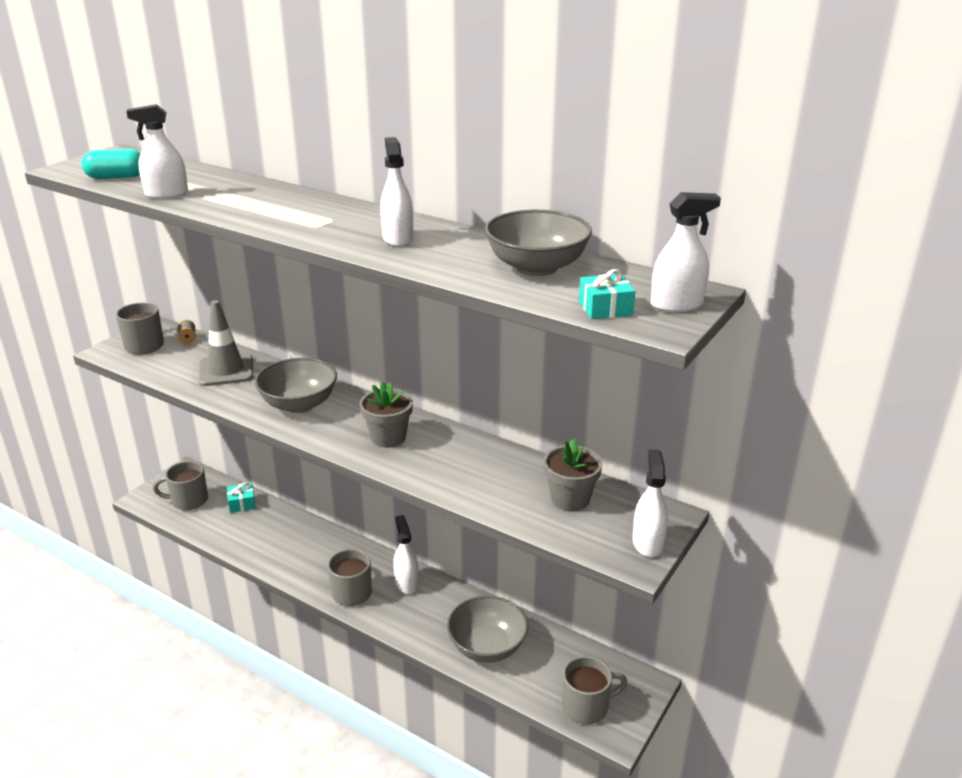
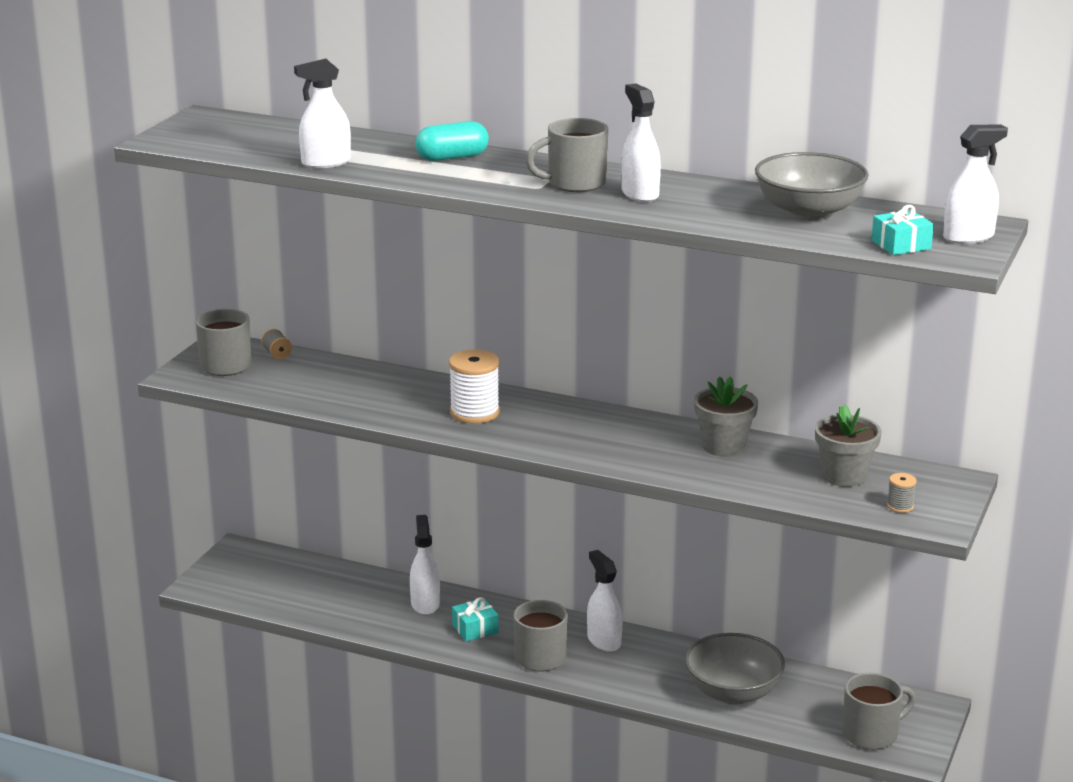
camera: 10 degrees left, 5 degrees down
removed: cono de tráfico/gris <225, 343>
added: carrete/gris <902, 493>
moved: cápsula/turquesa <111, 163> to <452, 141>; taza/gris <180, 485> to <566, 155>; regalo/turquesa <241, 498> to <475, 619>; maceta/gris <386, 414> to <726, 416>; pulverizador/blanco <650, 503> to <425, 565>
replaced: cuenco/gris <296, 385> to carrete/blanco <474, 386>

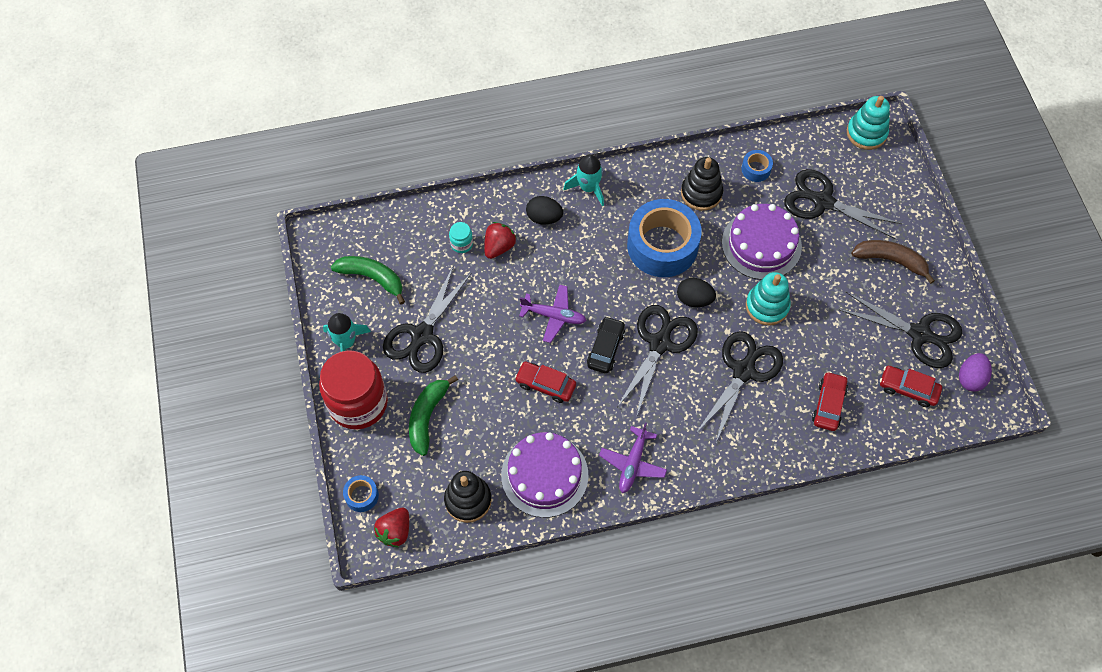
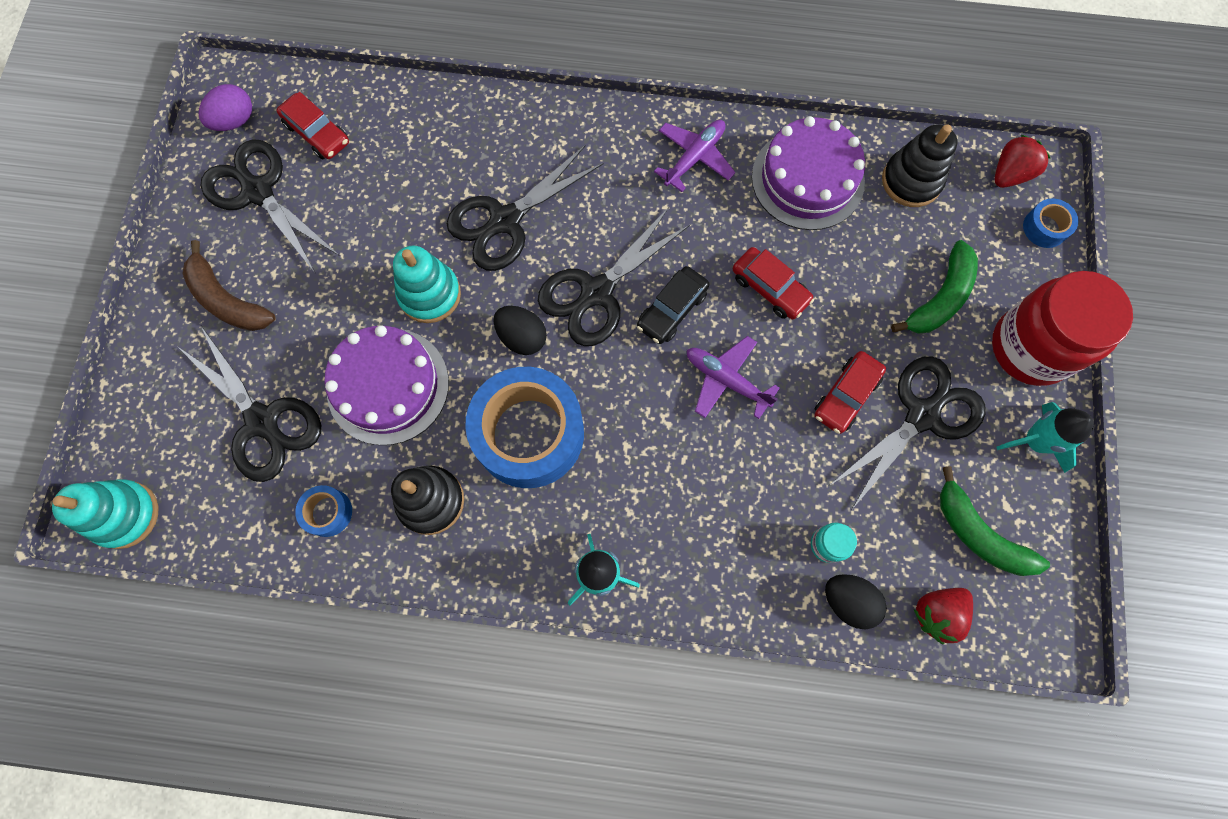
camera: 160 degrees left, 10 degrees up
moved: fresa/rojo <500, 240> to <943, 616>; huevo/negro <544, 210> to <856, 602>; coche/rojo <830, 401> to <850, 392>

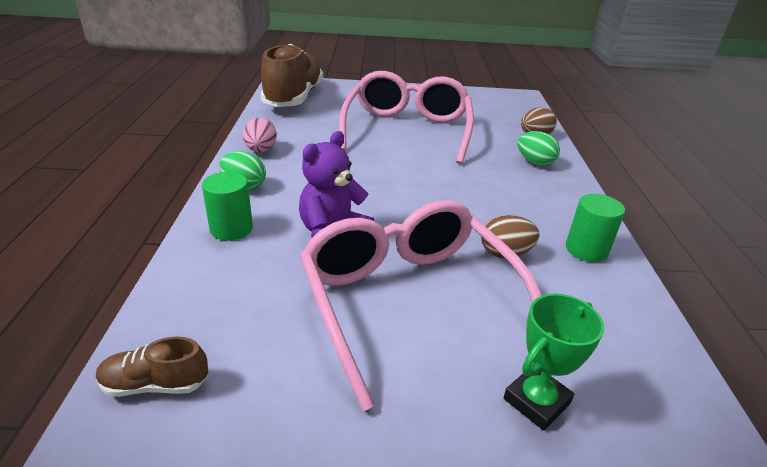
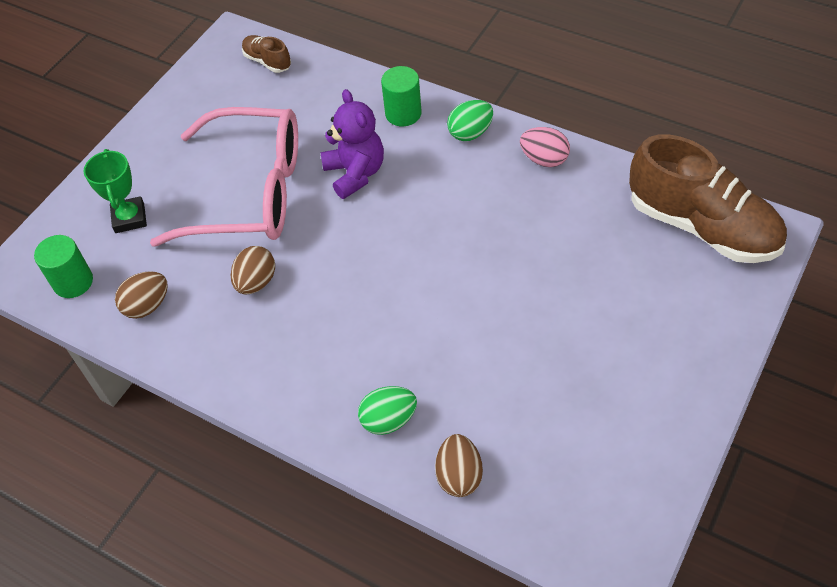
camera: 125 degrees right, 20 degrees up
removed: gafas/rosa <406, 117>
added: huevo/marrón <141, 295>
moved: cilindro/verde <595, 228> to <63, 266>
turned: zapato/marrón <152, 367> = <266, 54> 75 degrees counterclockwise

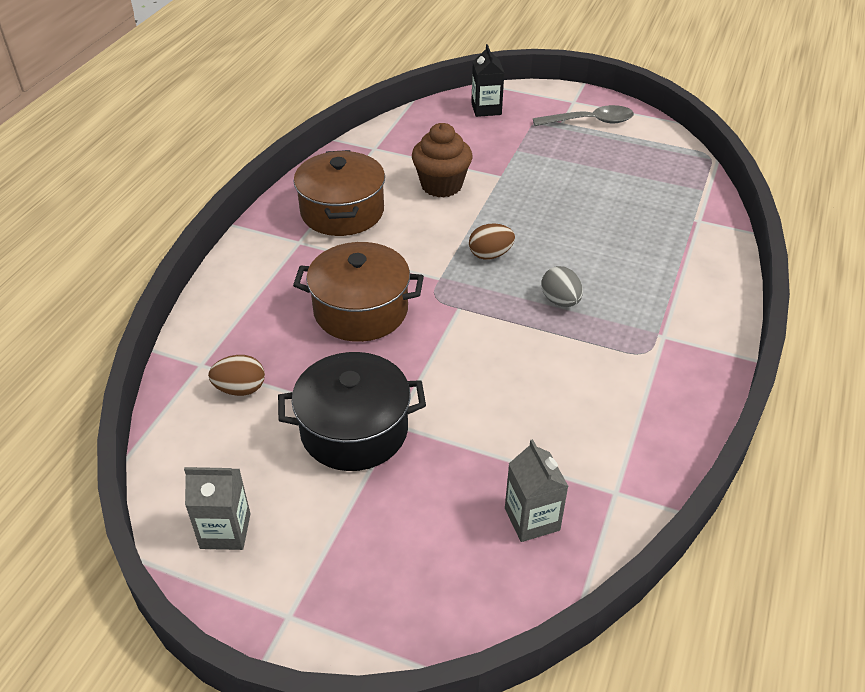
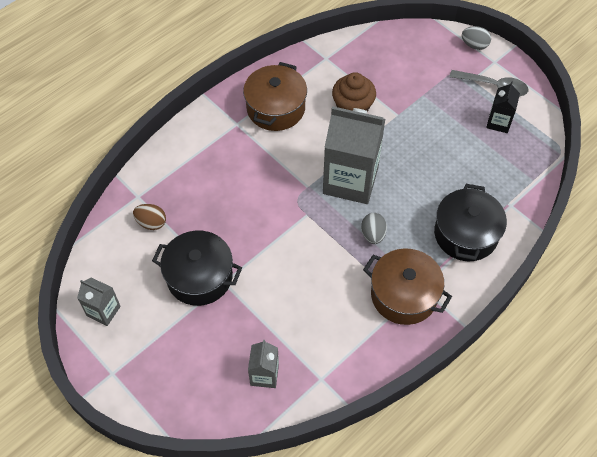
camera: 25 degrees right, 15 degrees up
added: olla/negro <470, 222>; huevo/gris <476, 38>
moved: olla/marrón <358, 292> to <407, 286>; cartón de leche/negro <487, 80> to <503, 107>
replaced: huevo/marrón <492, 241> to cartón de leche/gris <354, 155>

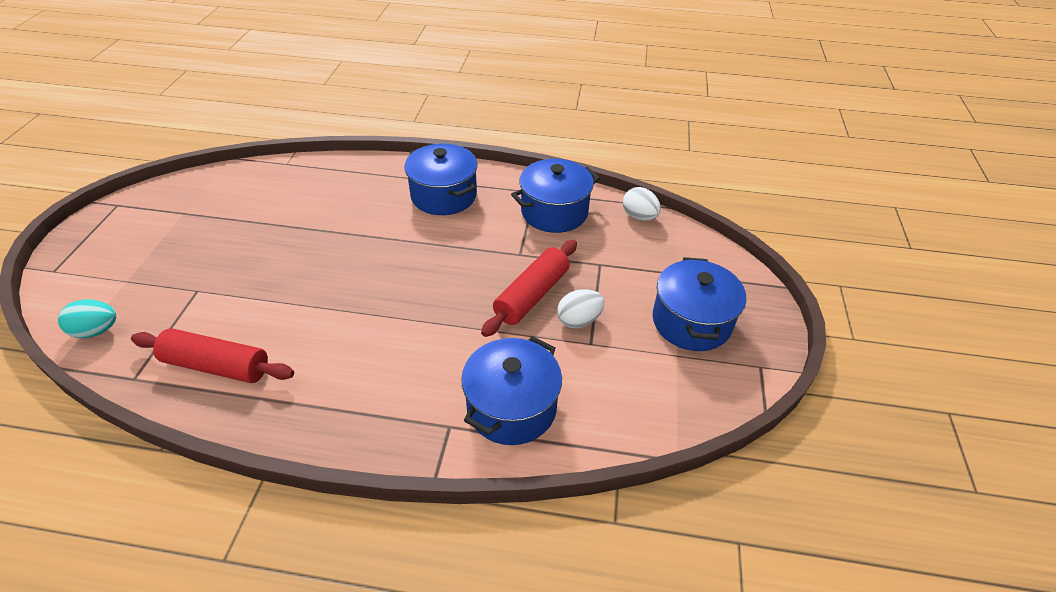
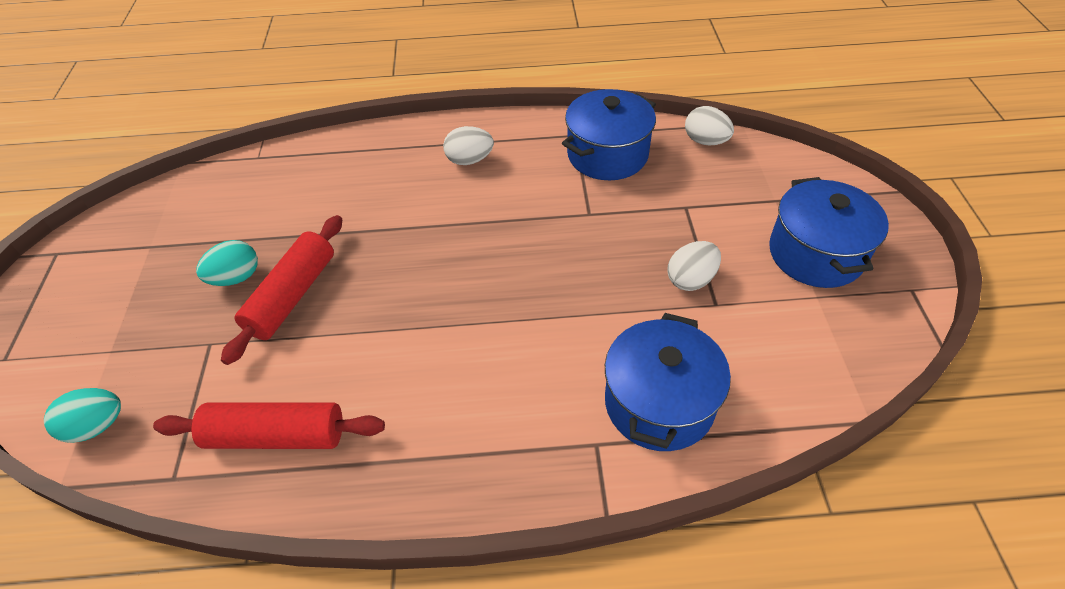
camera: 10 degrees left, 5 degrees up
added: huevo/turquesa <227, 263>
moved: rodillo/rojo <529, 288> to <281, 290>
replaced: olla/azul <441, 179> to huevo/blanco <468, 145>

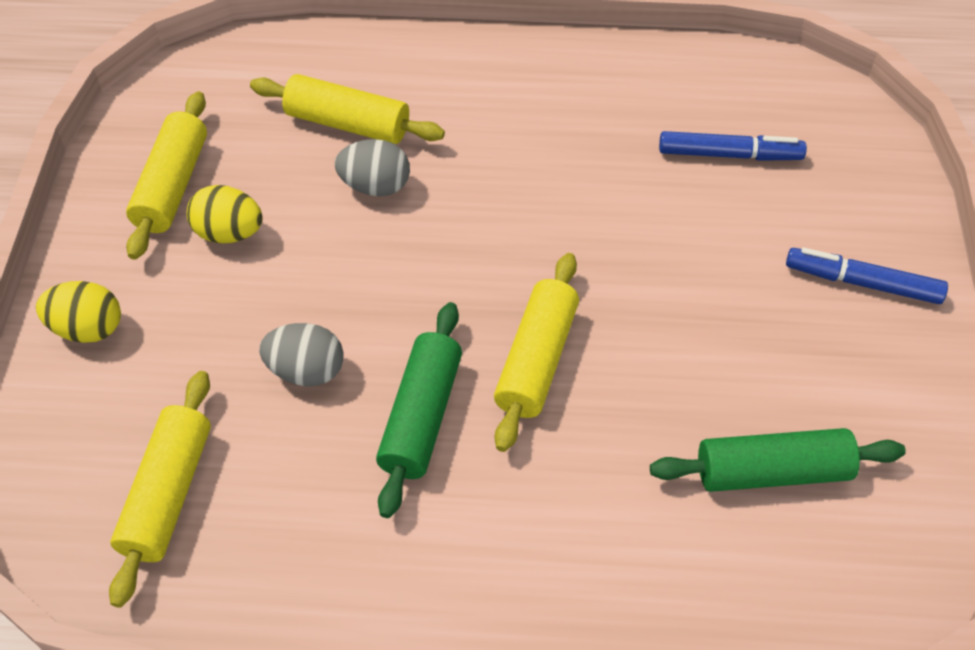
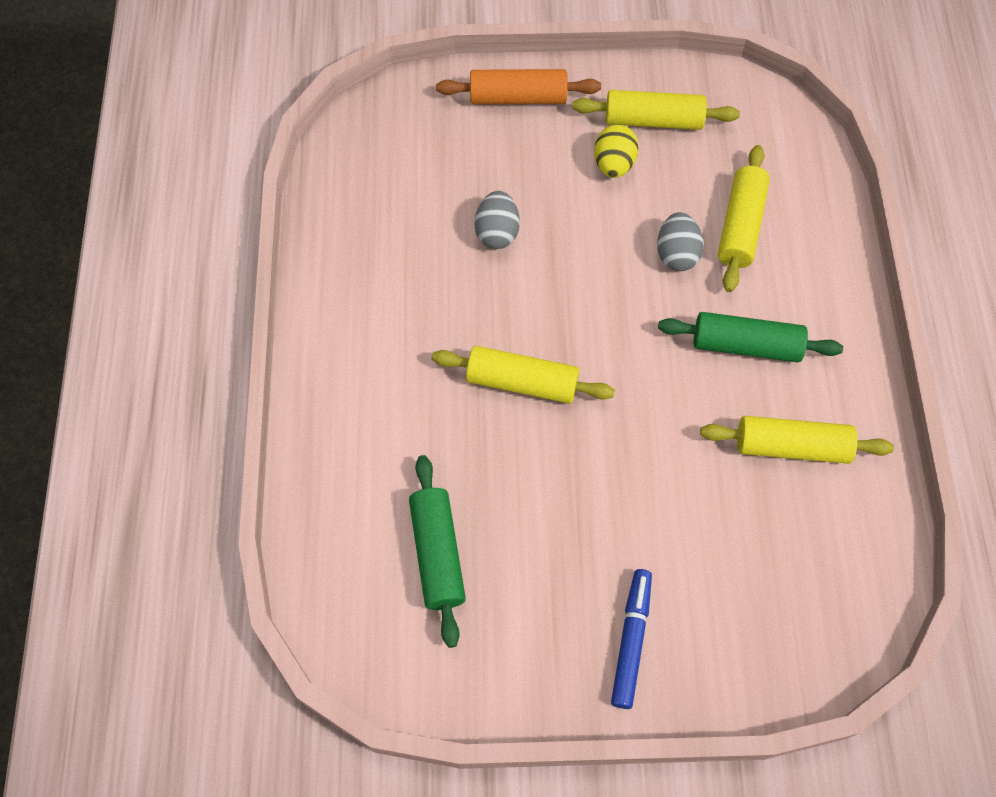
camera: 85 degrees right, 10 degrees up
removed: rotulador/azul <733, 146>
moved: rodillo/amarillo <160, 489> to <797, 440>; rodillo/verde <419, 410> to <750, 337>
replaced: huevo/amarillo <78, 312> to rodillo/naranja <518, 86>

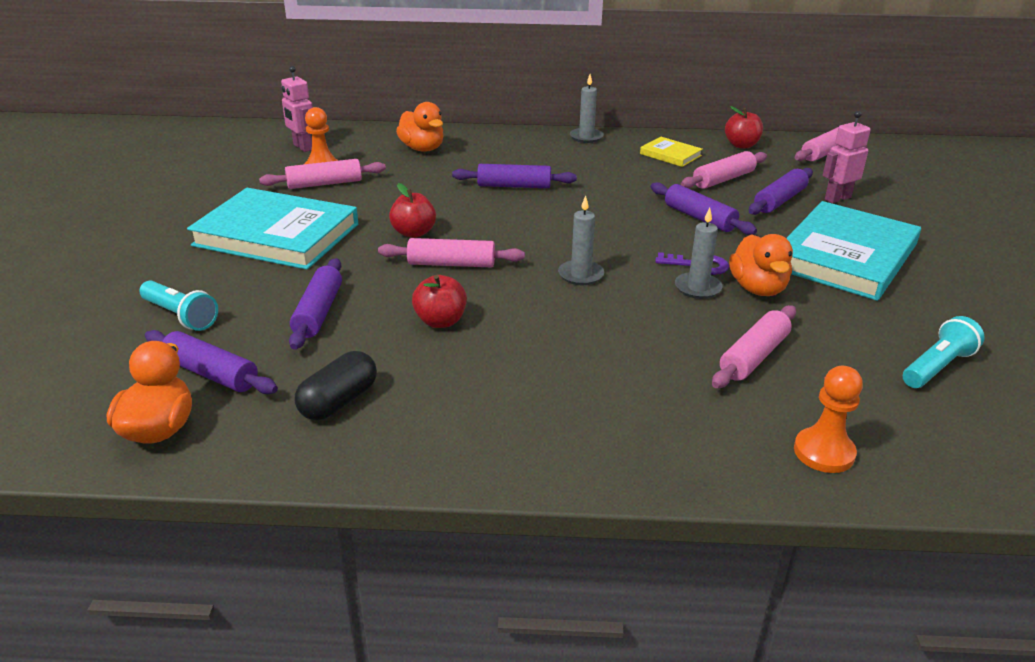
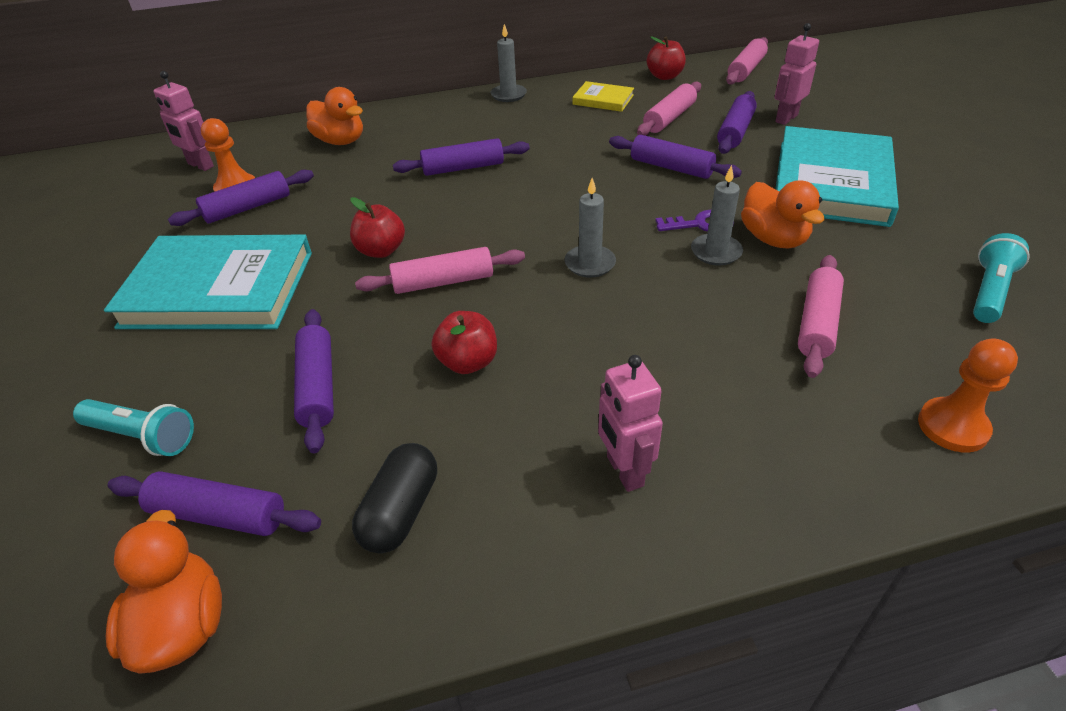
camera: 15 degrees left, 10 degrees up
added: robot/rosa <630, 423>
recoloured: rodillo/rosa <322, 174> to rodillo/morado <241, 198>

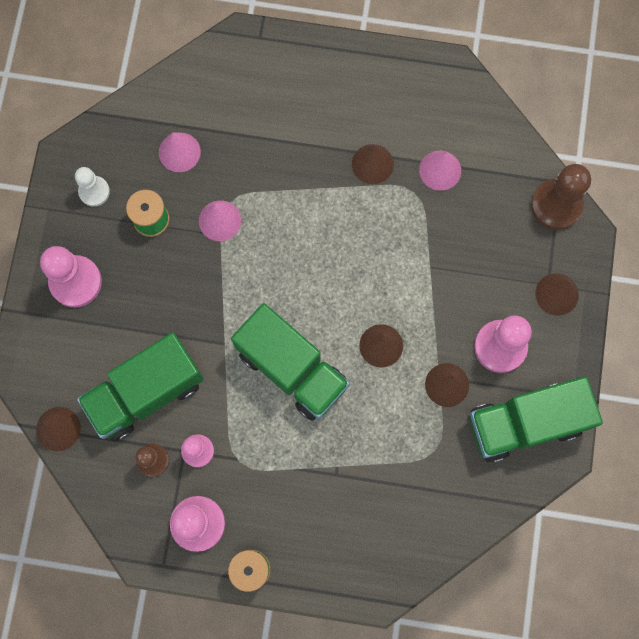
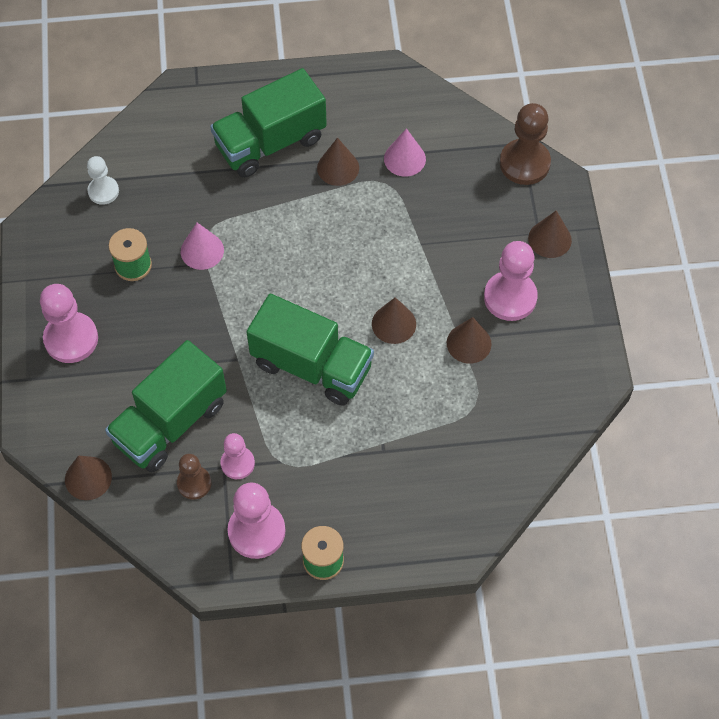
camera: 15 degrees left, 15 degrees down
removed: cono/rosa <180, 152>
moved: peón/blanco <92, 187> to <103, 180>; camión/verde <536, 419> to <268, 123>

